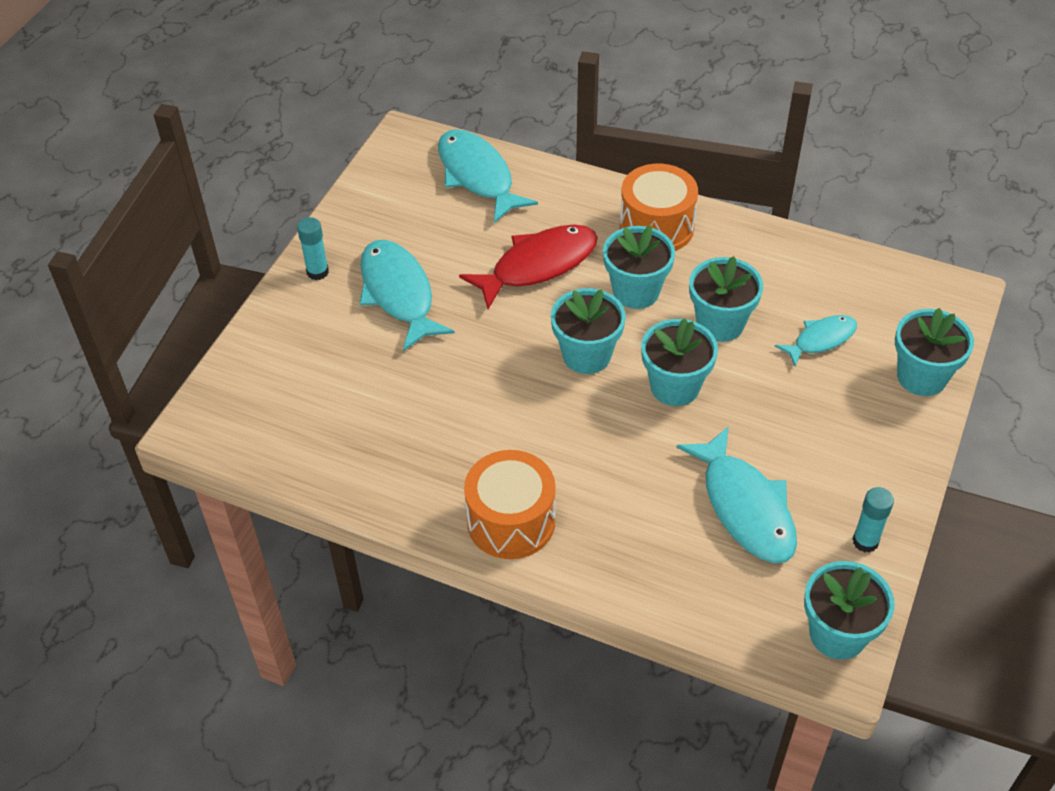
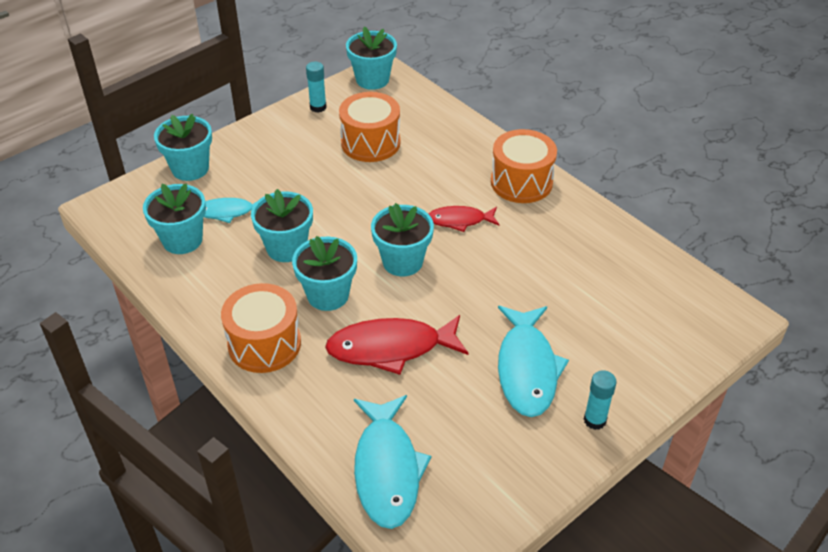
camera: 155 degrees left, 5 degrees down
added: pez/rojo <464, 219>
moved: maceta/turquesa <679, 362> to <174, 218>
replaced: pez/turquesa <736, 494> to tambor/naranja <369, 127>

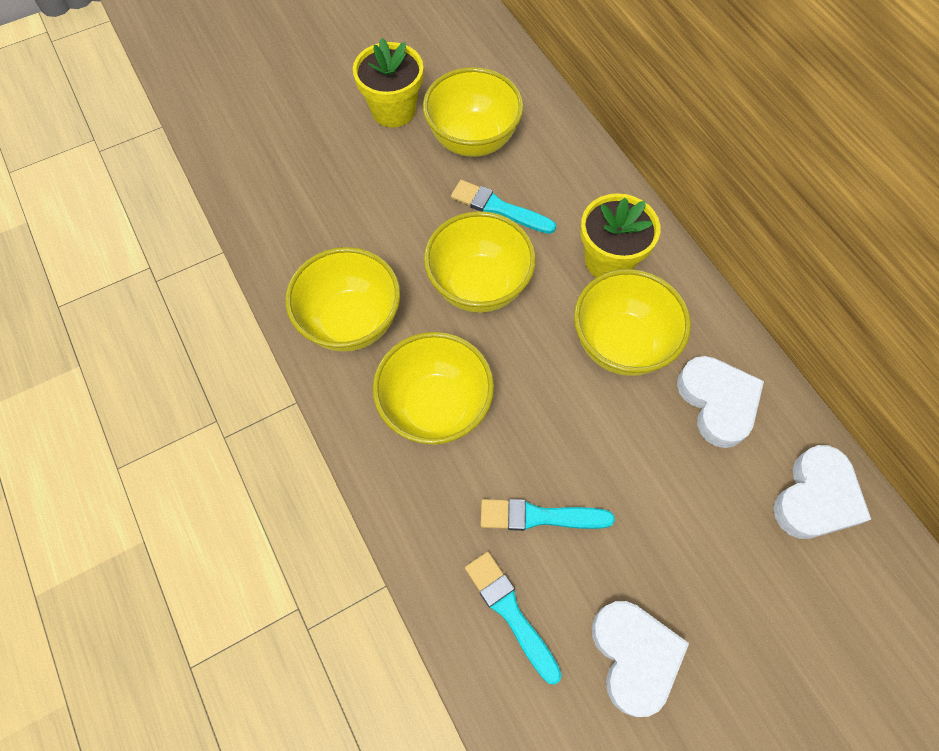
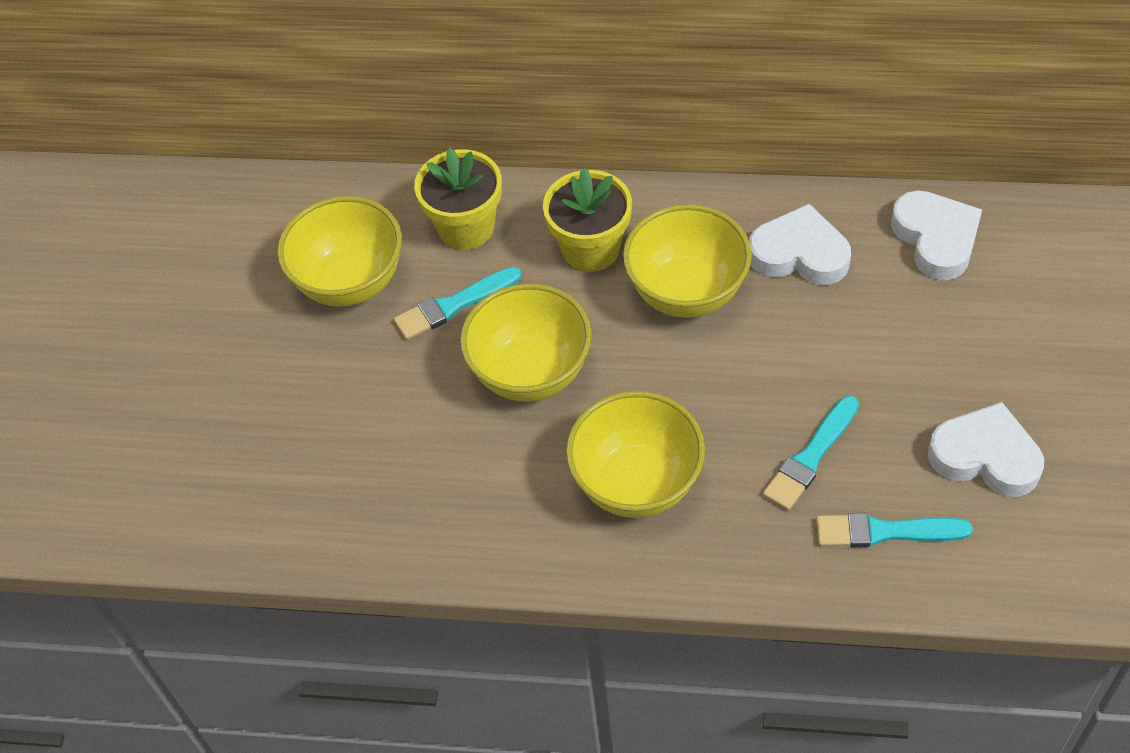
camera: 50 degrees left, 10 degrees down
removed: cuenco/amarillo <342, 299>
moved: maceta/amarillo <388, 82> to <458, 199>

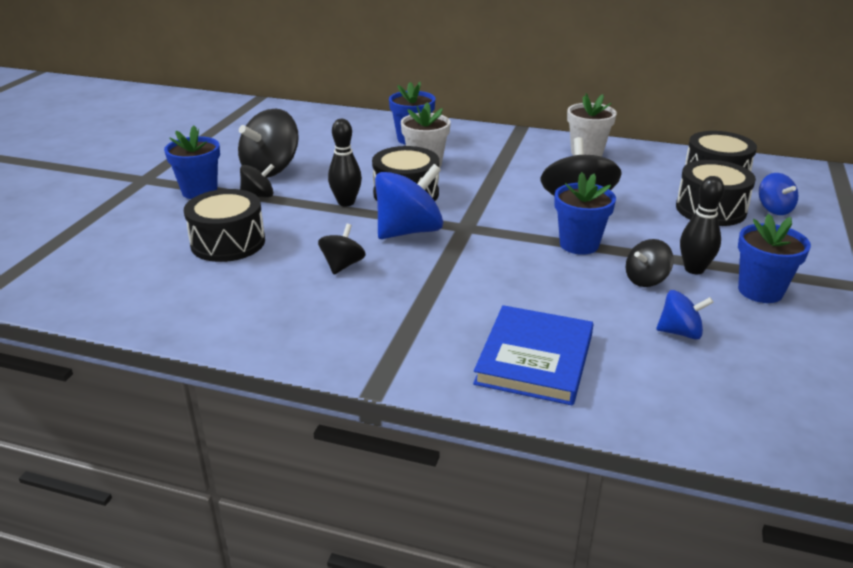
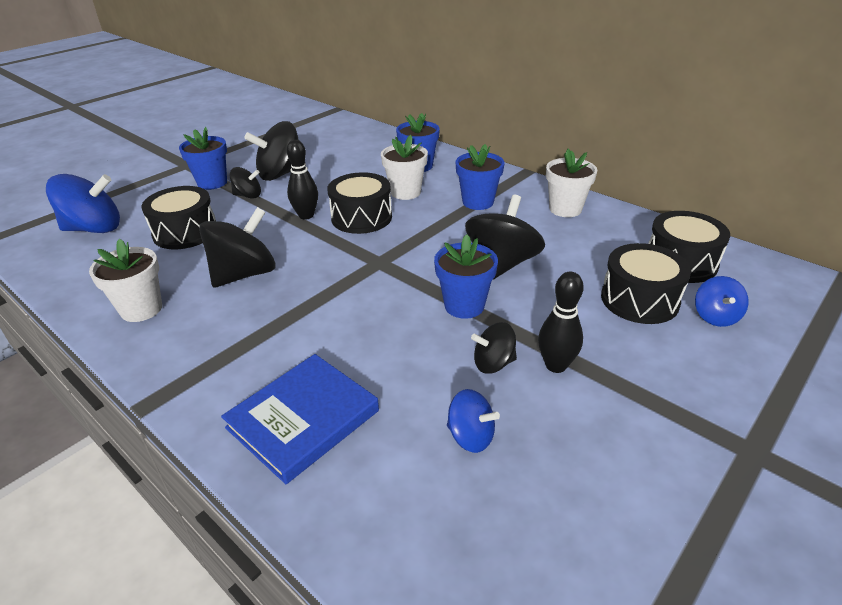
camera: 25 degrees right, 5 degrees up
added: maceta/blanco <125, 280>
moved: peonza/azul <409, 201> to <83, 203>; maceta/azul <774, 258> to <480, 177>
resized: peonza/negro <342, 249> = <237, 247> x1.82

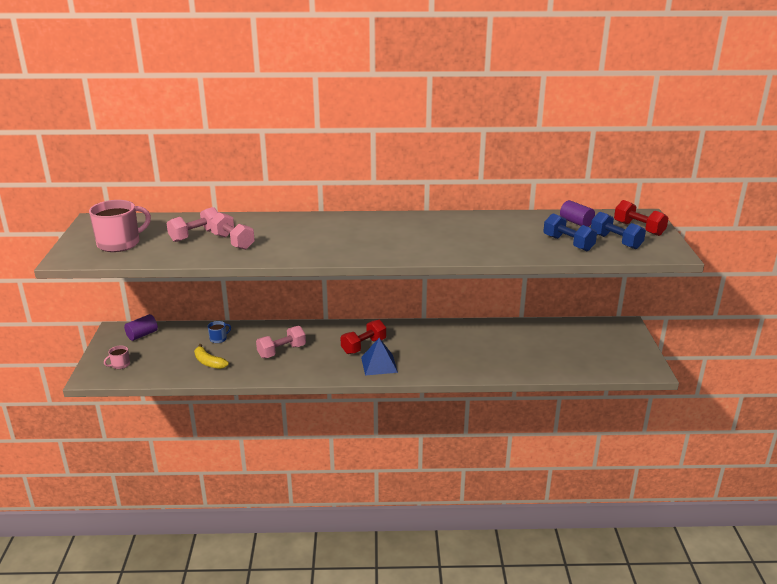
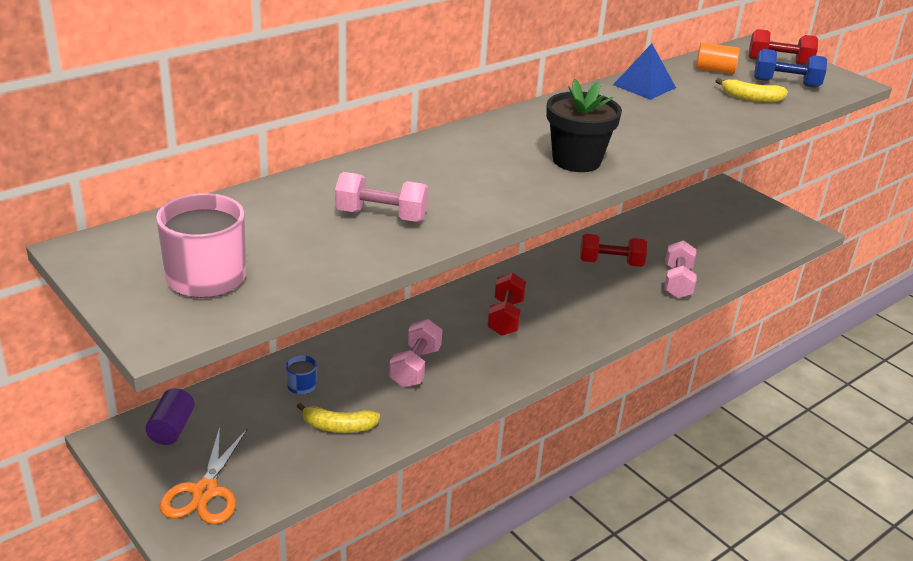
camera: 40 degrees left, 5 degrees up
added: maceta/negro <584, 125>; mancuerna/rojo <613, 250>
moved: mancuerna/rosa <192, 224> to <680, 269>; pirámide/azul <379, 357> to <644, 72>
replaced: taza/rosa <117, 357> to tijeras/naranja <204, 475>; mancuerna/azul <570, 232> to plátano/amarillo <752, 90>
recoloured: cilindro/morado <577, 213> to cilindro/naranja <718, 58>

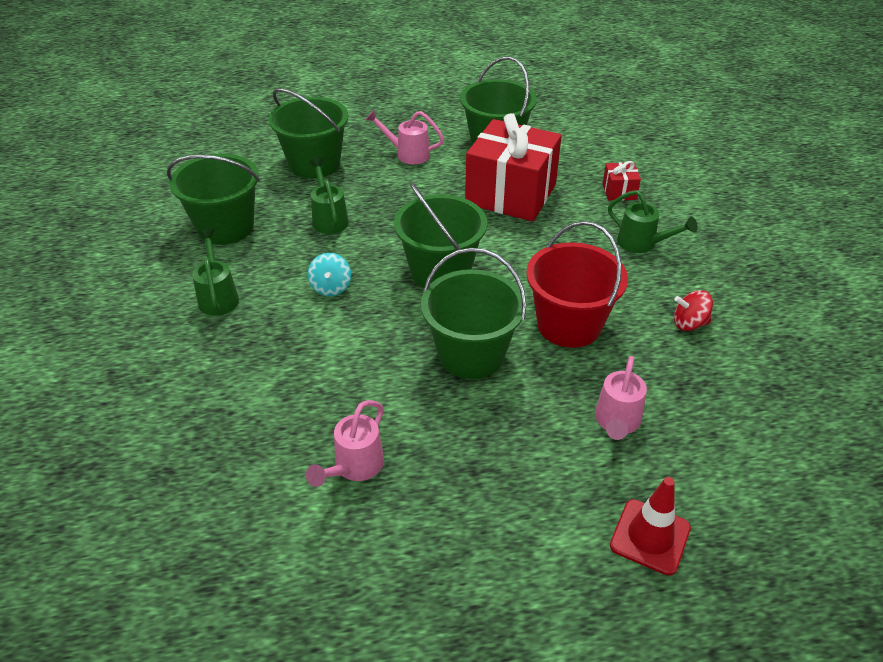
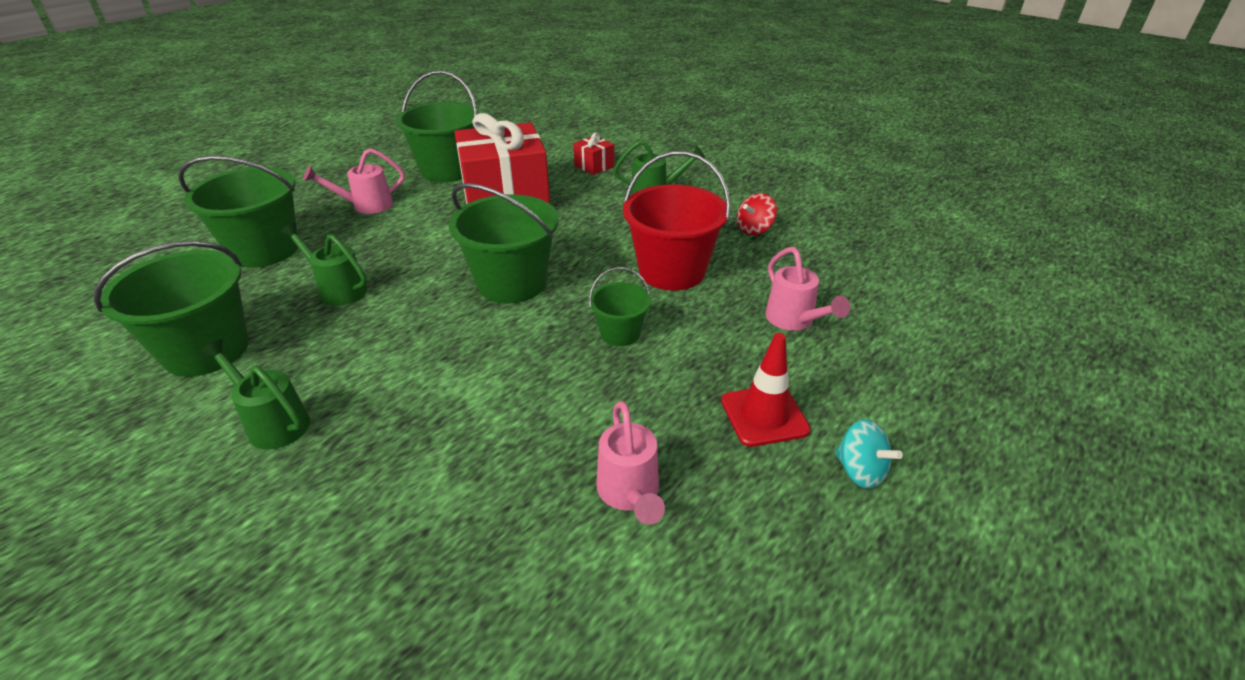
camera: 40 degrees left, 5 degrees down
moved: peonza/turquesa <329, 274> to <869, 454>; cono de tráfico/rojo <650, 526> to <766, 390>
resized: balde/verde <473, 313> = <620, 306> x0.53

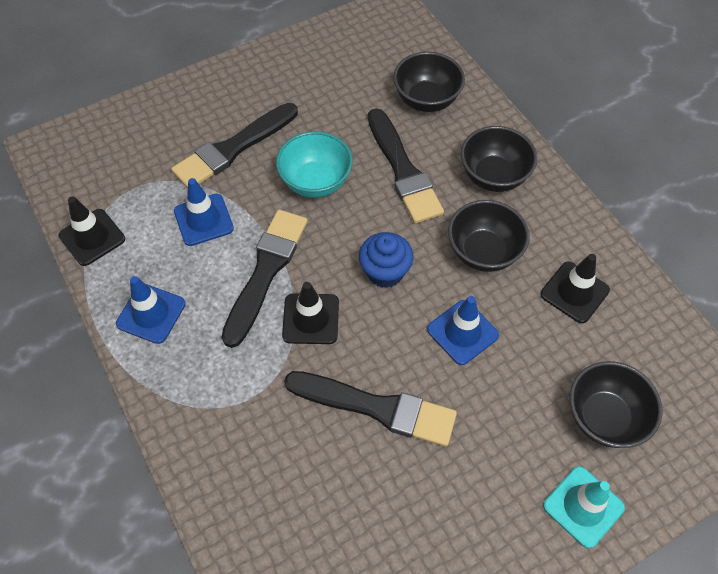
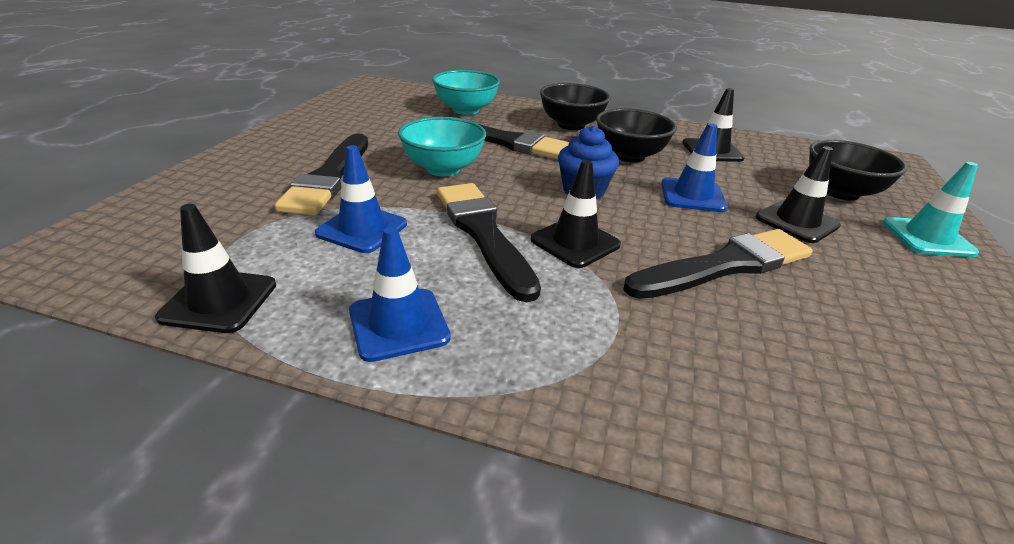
camera: 45 degrees left, 25 degrees down
added: cono de tráfico/negro <798, 194>
recoloured: cuenco/negro <429, 82> to cuenco/turquesa <466, 92>

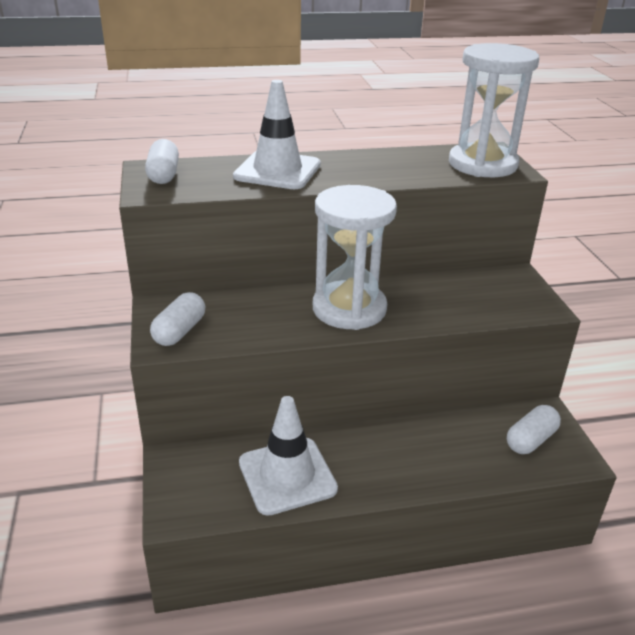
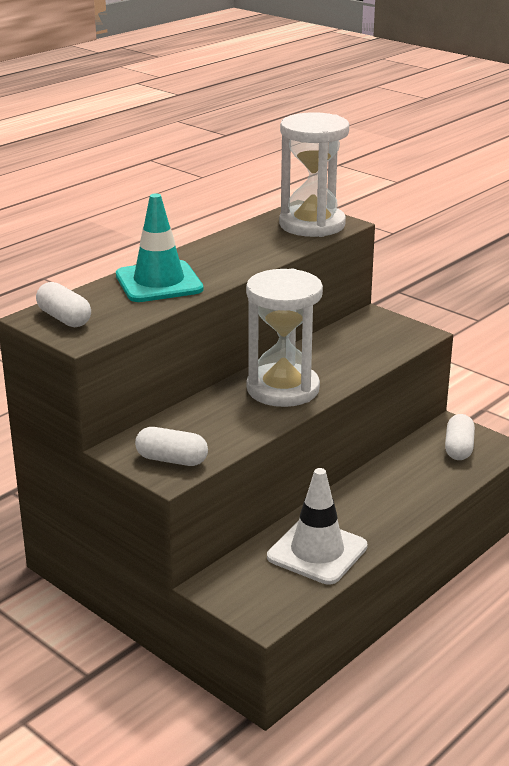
camera: 35 degrees left, 5 degrees down
recoloured: cono de tráfico/blanco <277, 134> to cono de tráfico/turquesa <159, 247>
turned: cápsula/blanco <177, 319> = <171, 446> 60 degrees counterclockwise

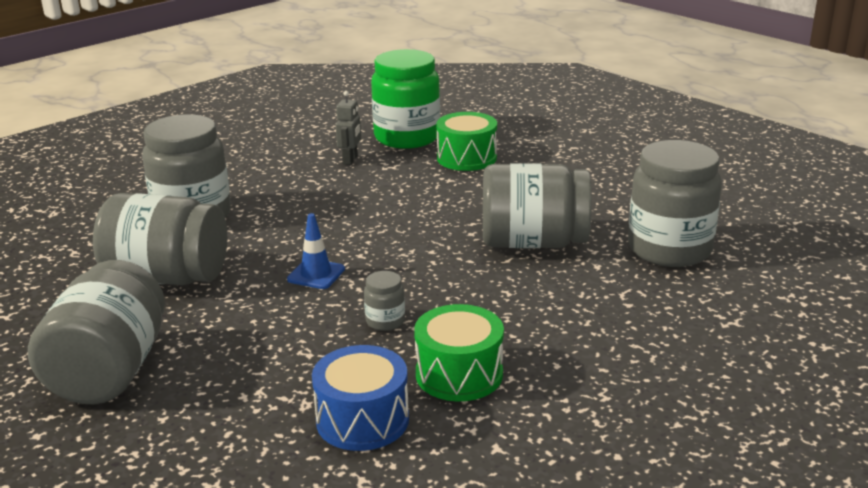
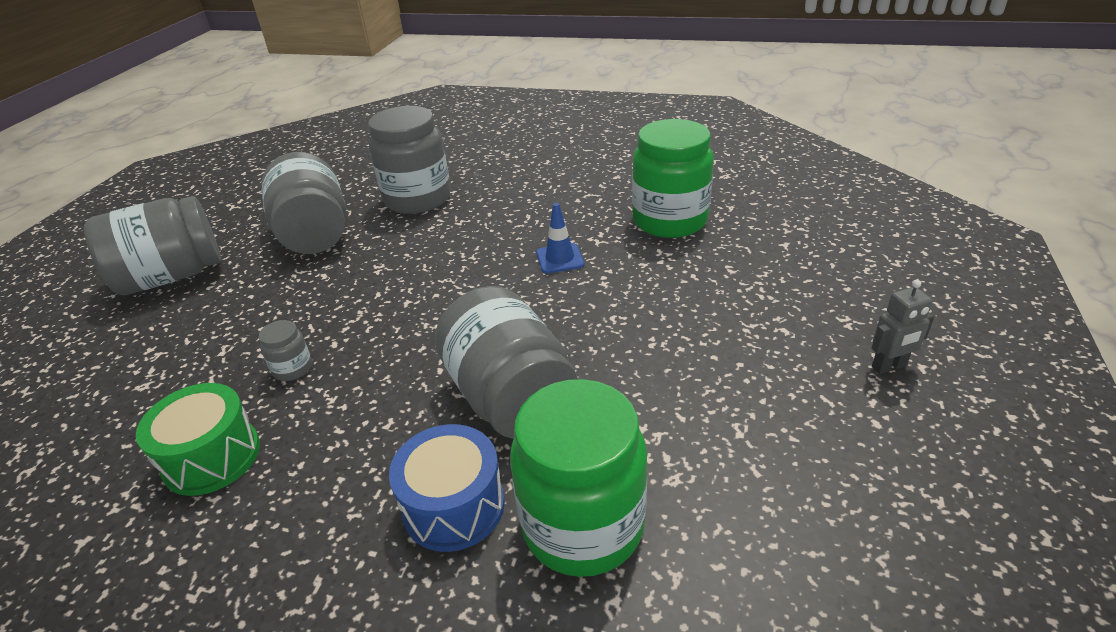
camera: 60 degrees right, 10 degrees up
removed: tambor/verde <466, 141>
moved: cono de tráfico/azul <316, 251> to <560, 238>; tambor/azul <360, 398> to <447, 488>; robot/gris <348, 128> to <903, 327>
recoloured: tarro/gris <675, 203> to tarro/verde <578, 478>

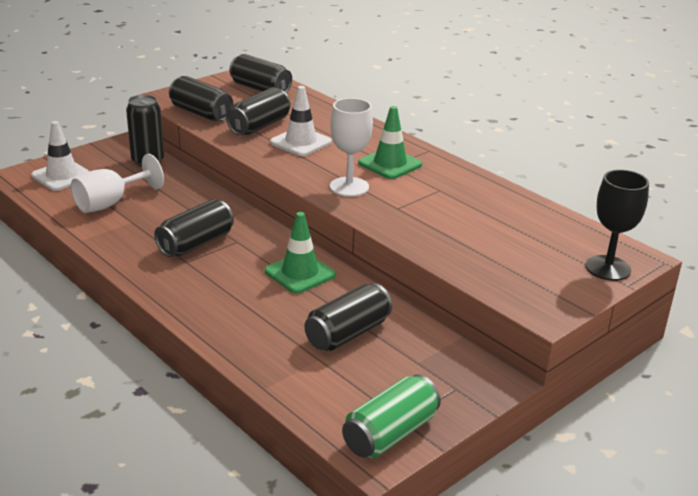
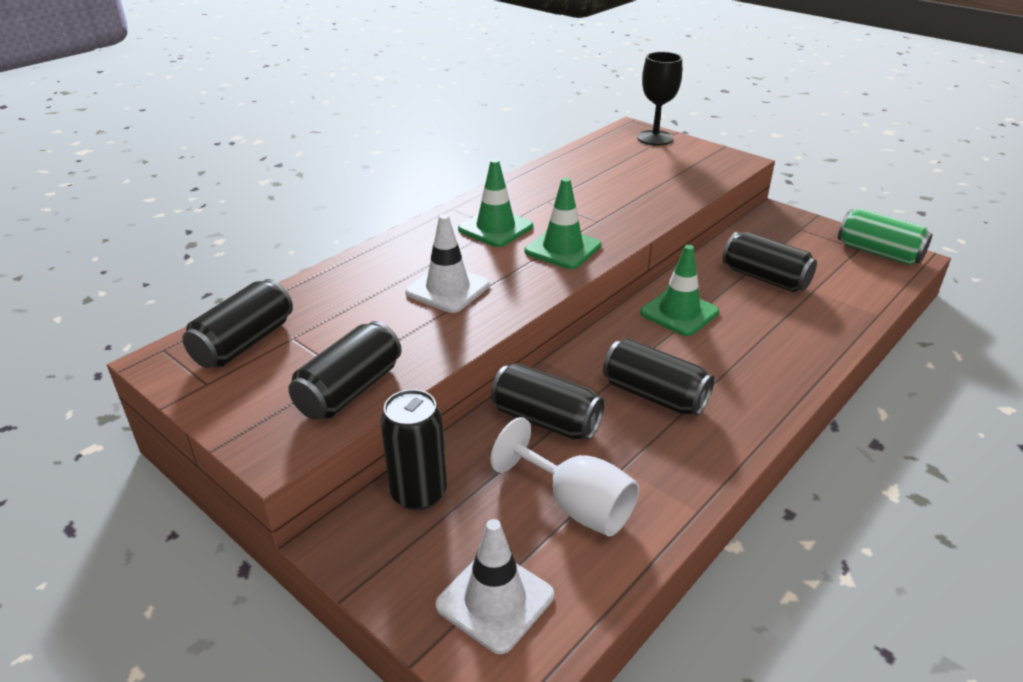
camera: 95 degrees left, 5 degrees up
moved: lata/negro <258, 111> to <548, 401>
replaced: copa/blanco <351, 147> to cono de tráfico/verde <563, 223>

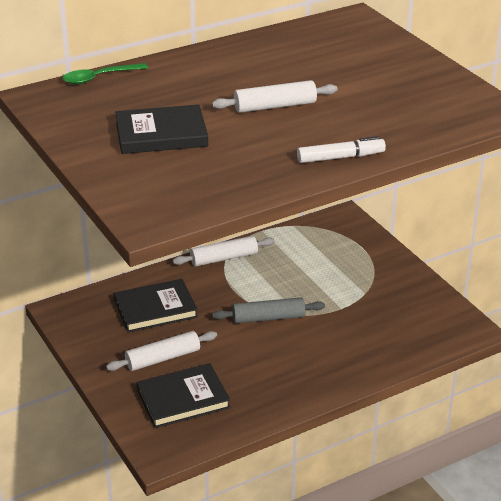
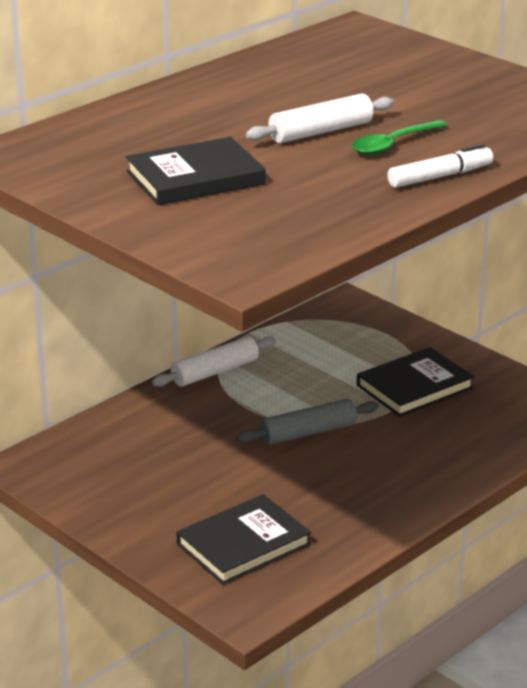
camera: 15 degrees left, 5 degrees down
removed: rodillo/blanco <161, 351>
moved: cuchara/verde <105, 73> to <399, 137>; libro/negro <156, 305> to <415, 382>

